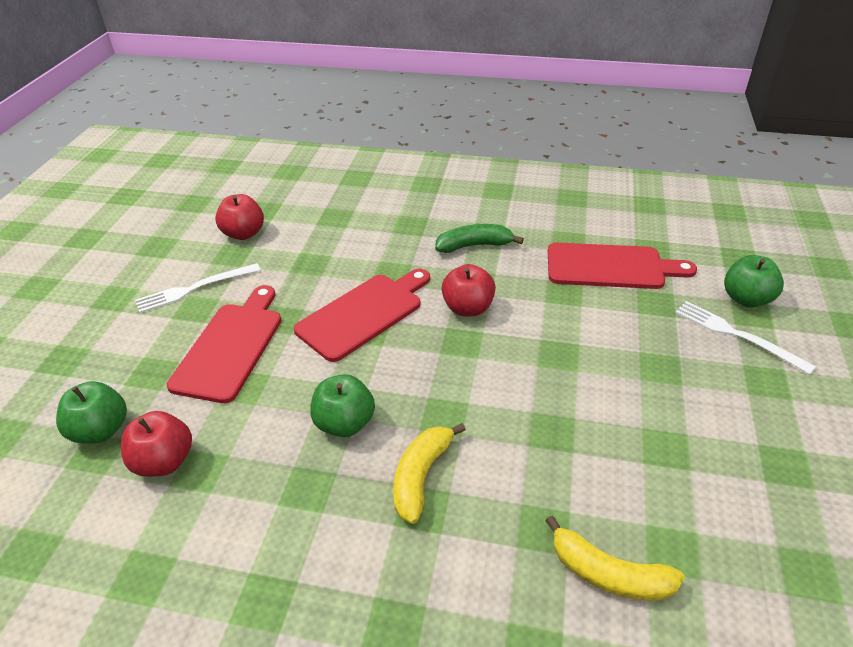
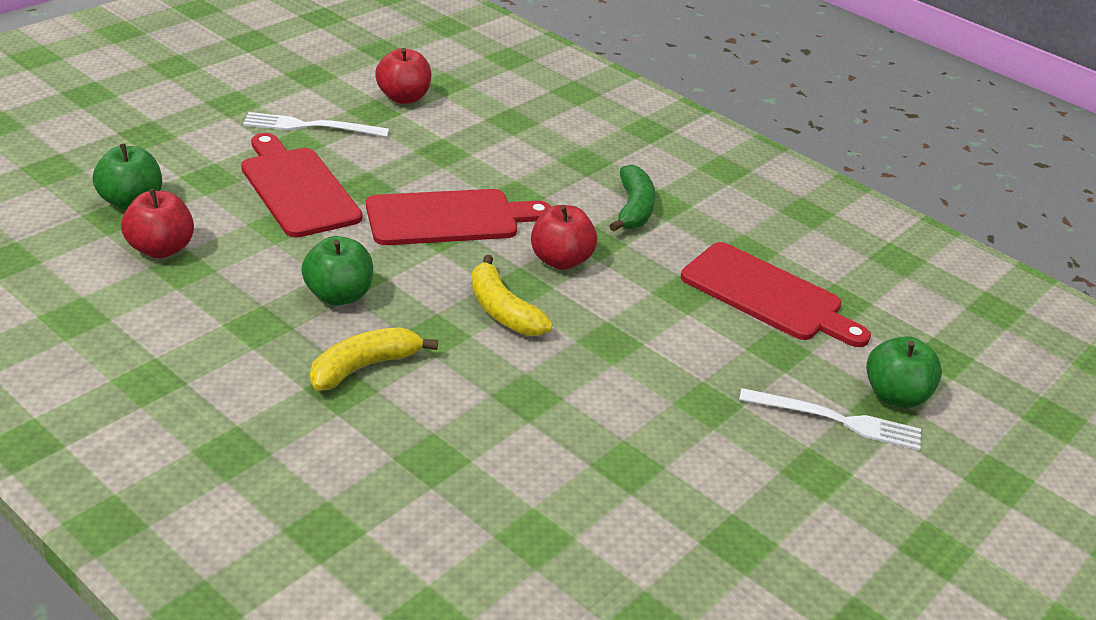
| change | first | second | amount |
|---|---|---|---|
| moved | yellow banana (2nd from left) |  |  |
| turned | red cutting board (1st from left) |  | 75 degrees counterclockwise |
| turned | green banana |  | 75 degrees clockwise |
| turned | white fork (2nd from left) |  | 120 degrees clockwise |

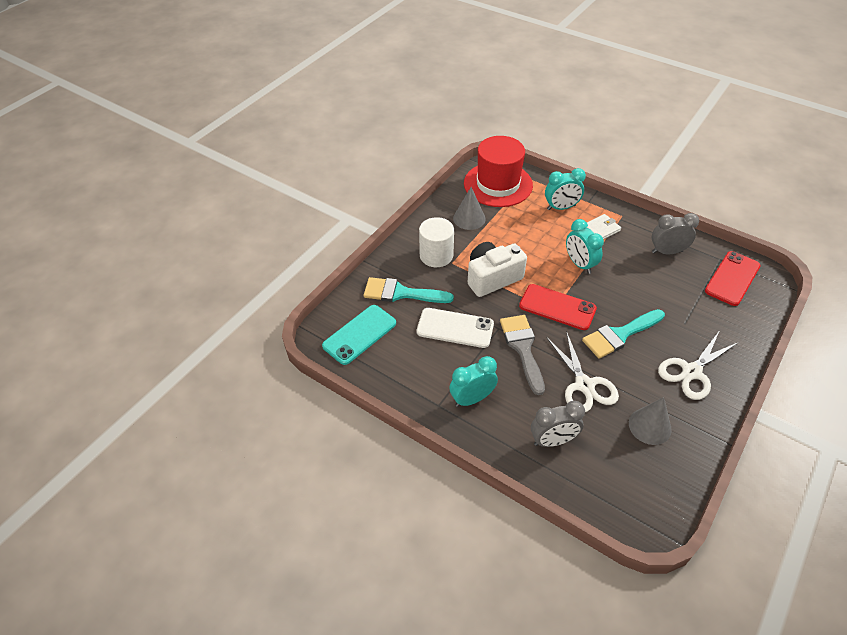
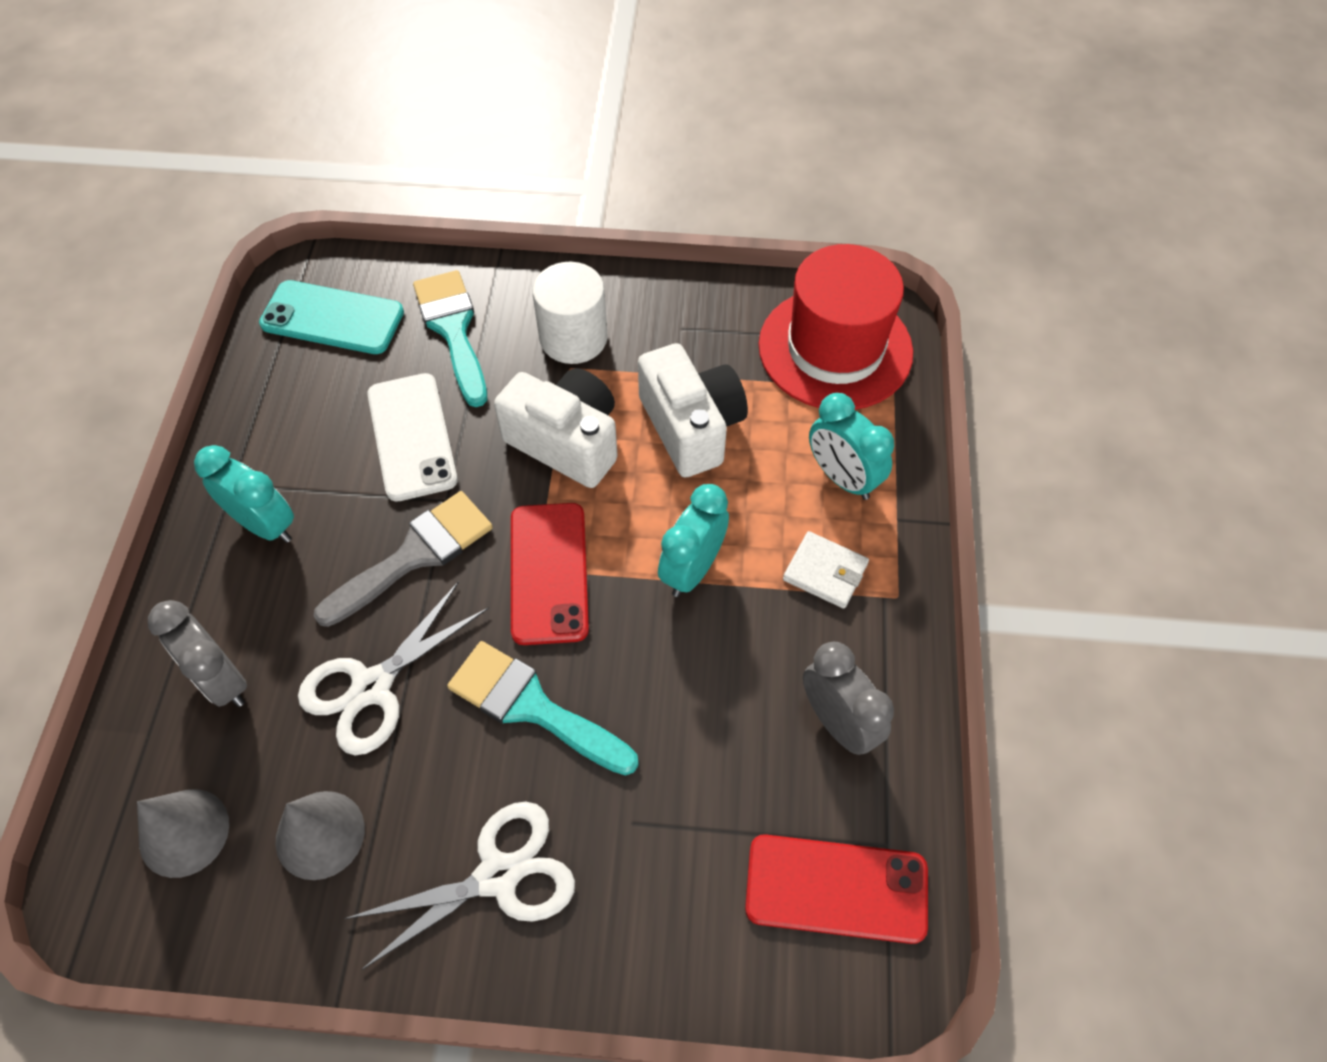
| change | first | second | amount |
|---|---|---|---|
| added |  | white camera (2nd from left) |  |
| moved | grey cone (1st from left) |  |  |
| turned | white scissors (2nd from left) |  | 135 degrees clockwise |

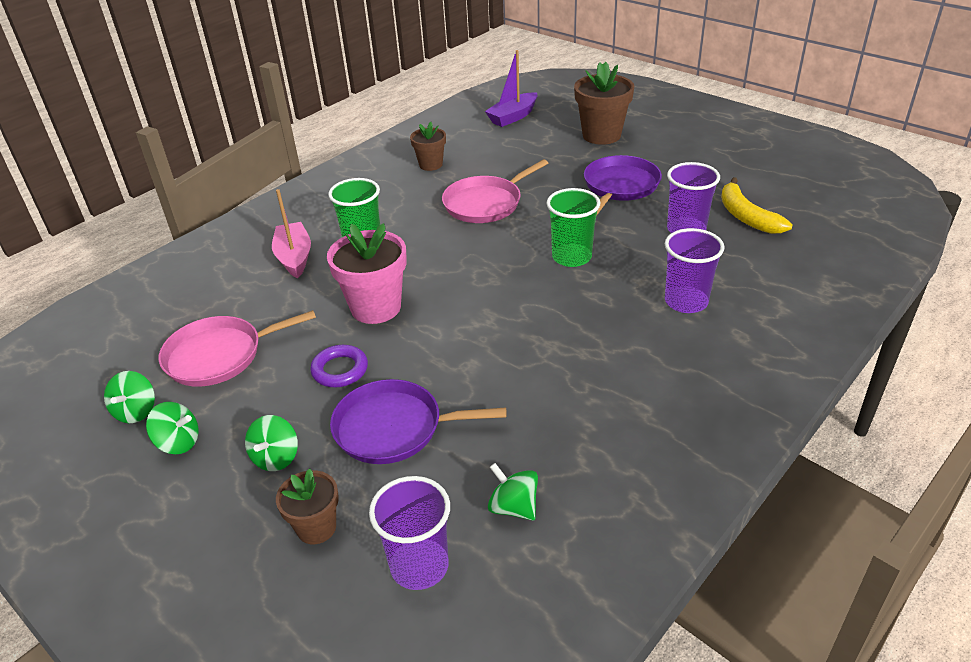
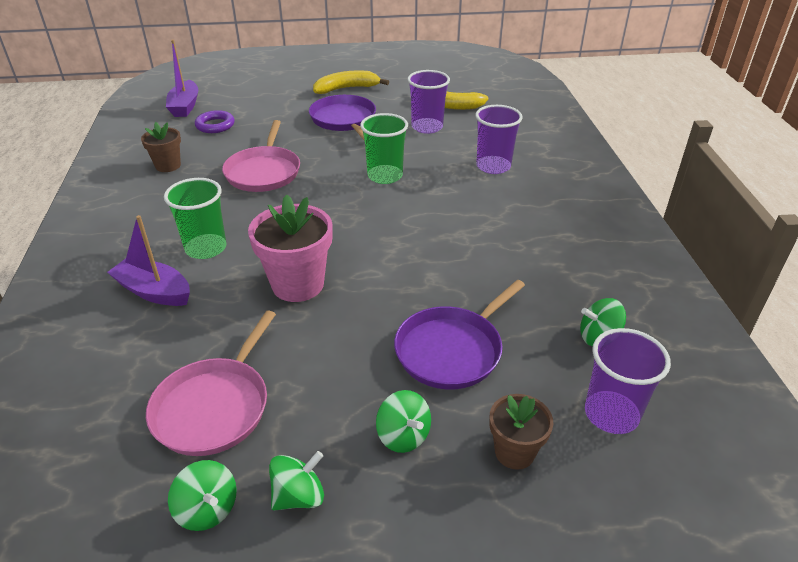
| change | first | second | amount |
|---|---|---|---|
| removed | brown flower pot (3rd from left) |  |  |
| added |  | yellow banana (1st from left) |  |
| moved | purple ring |  |  |
| recoloured | pink boat | purple boat (1st from left) |  |

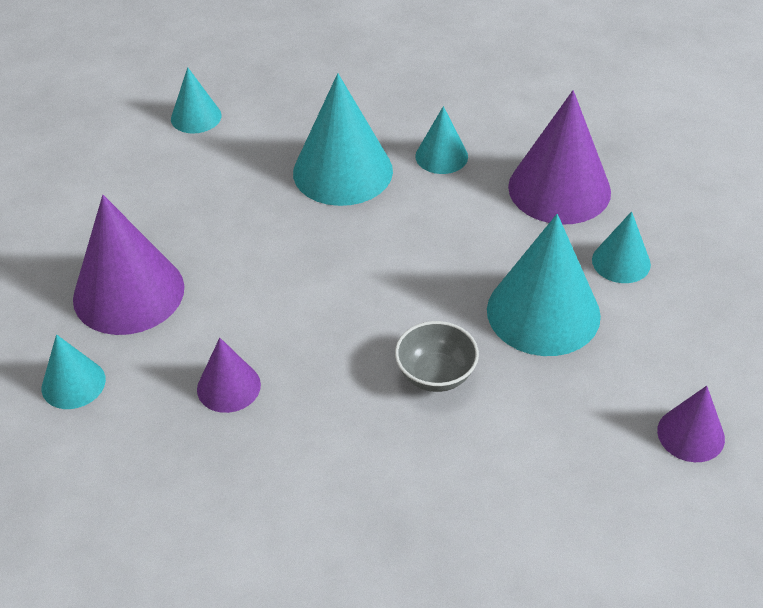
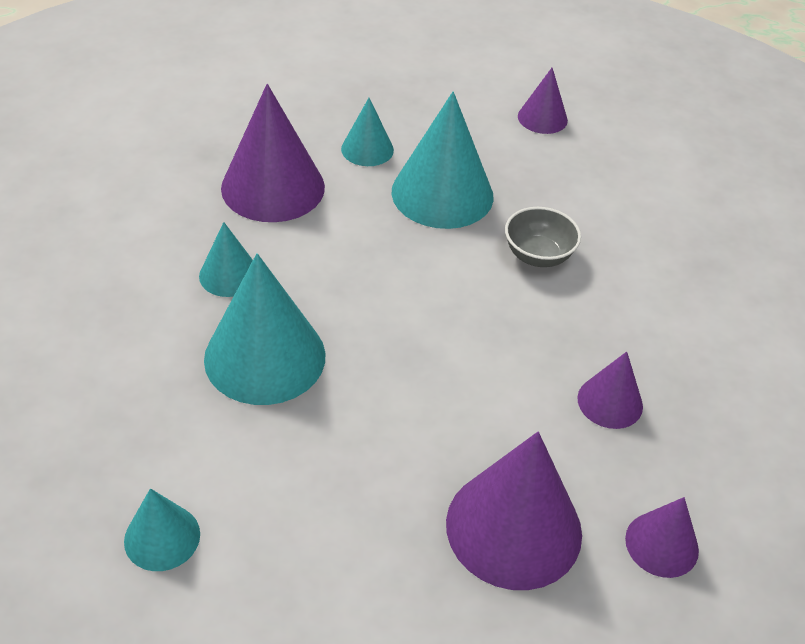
| change | first | second | amount |
|---|---|---|---|
| recoloured | turquoise cone (1st from left) | purple cone (5th from left) |  |

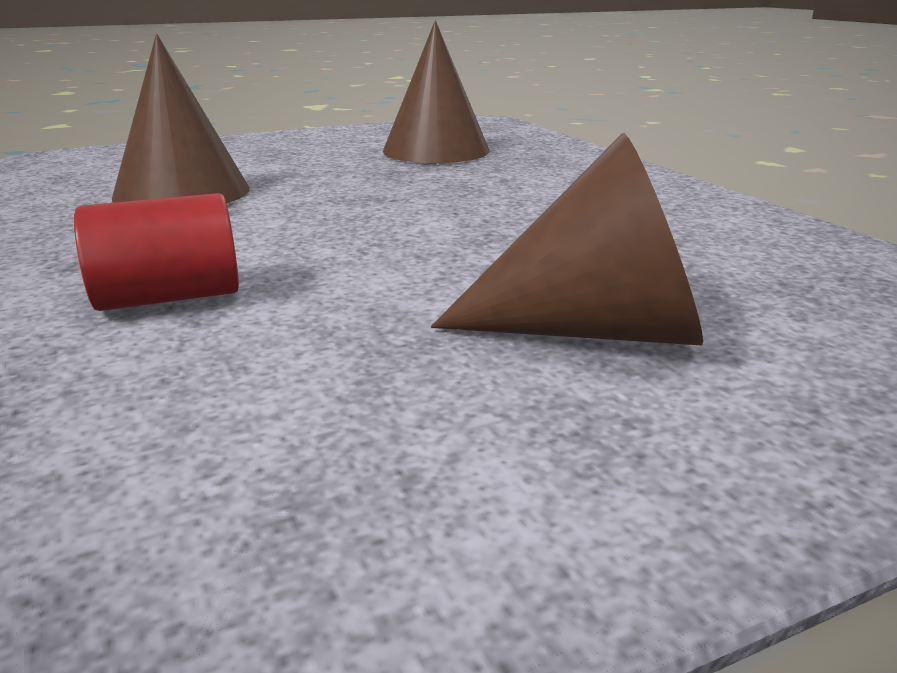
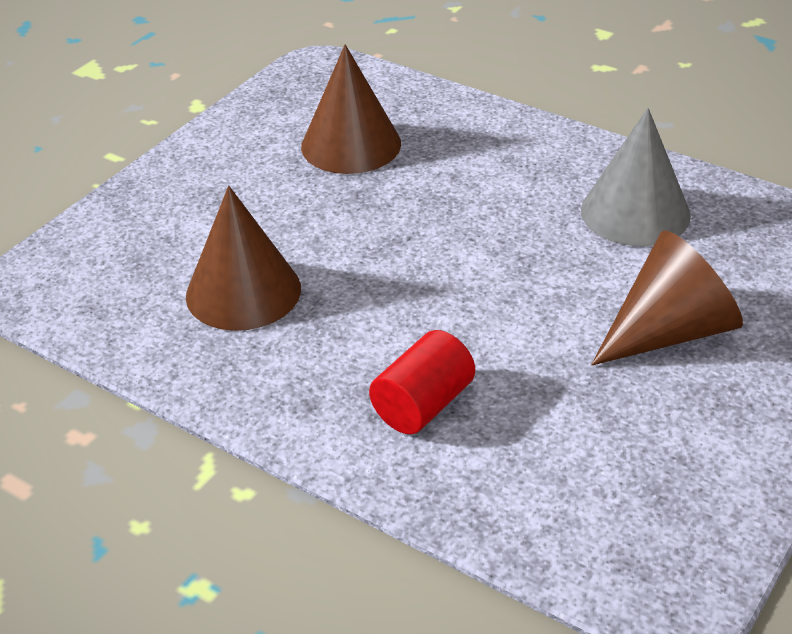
| change | first | second | amount |
|---|---|---|---|
| added |  | grey cone |  |

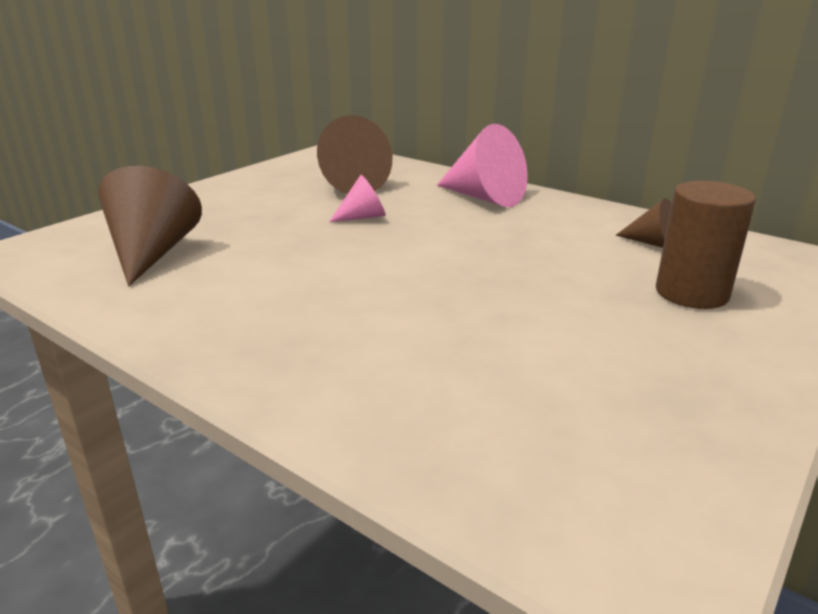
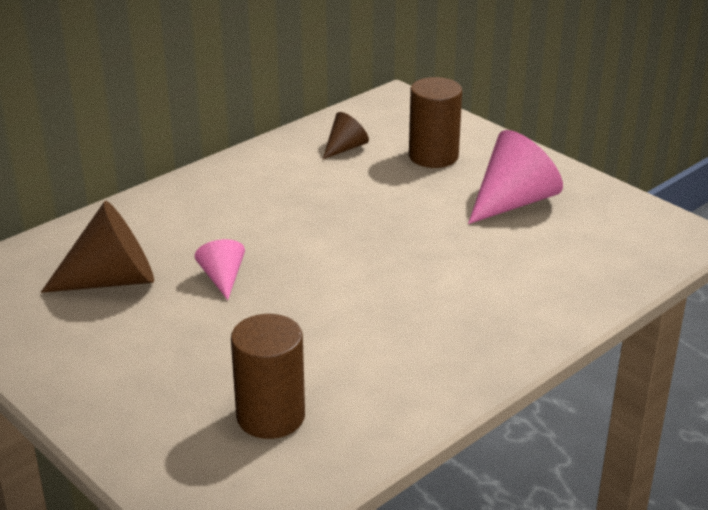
| change | first | second | amount |
|---|---|---|---|
| moved | pink cone (2nd from left) |  |  |
| replaced | brown cone (1st from left) | brown cylinder (1st from left) |  |

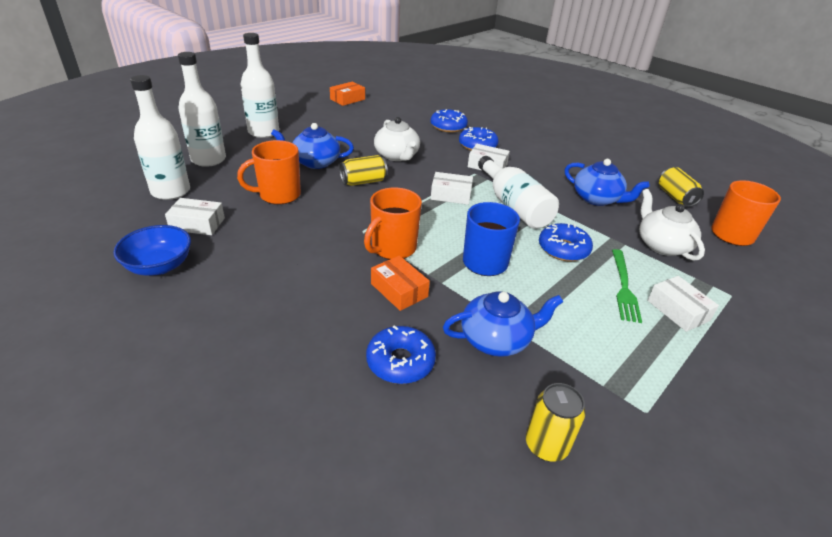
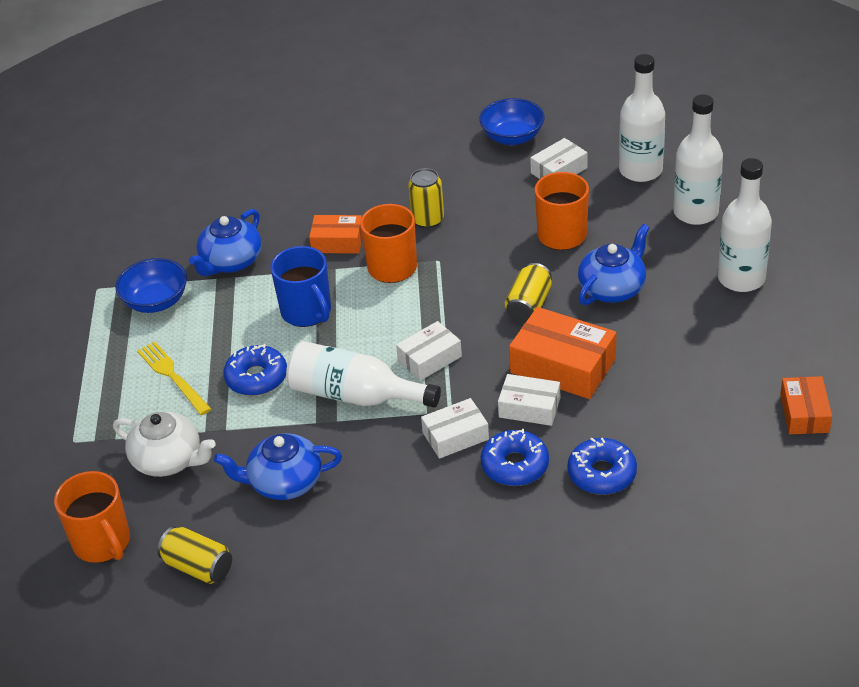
| change | first | second | amount |
|---|---|---|---|
| removed | blue donut (1st from left) |  |  |
| added |  | blue bowl (1st from left) |  |
| moved | yellow can (2nd from left) |  |  |
| moved | white box (4th from left in the first image) | white box (3rd from left) |  |
| replaced | white teapot (1st from left) | orange box (2nd from left) |  |
| recoloured | green fork | yellow fork |  |

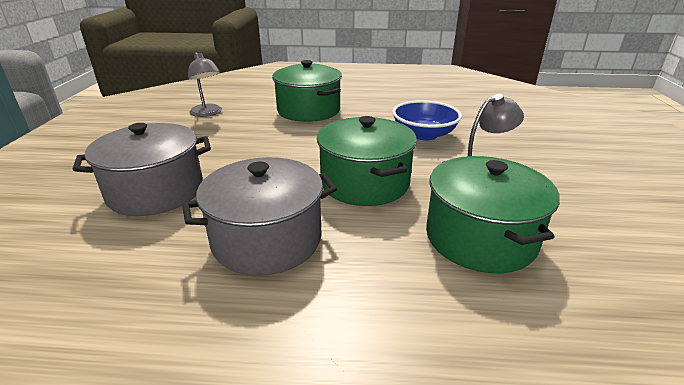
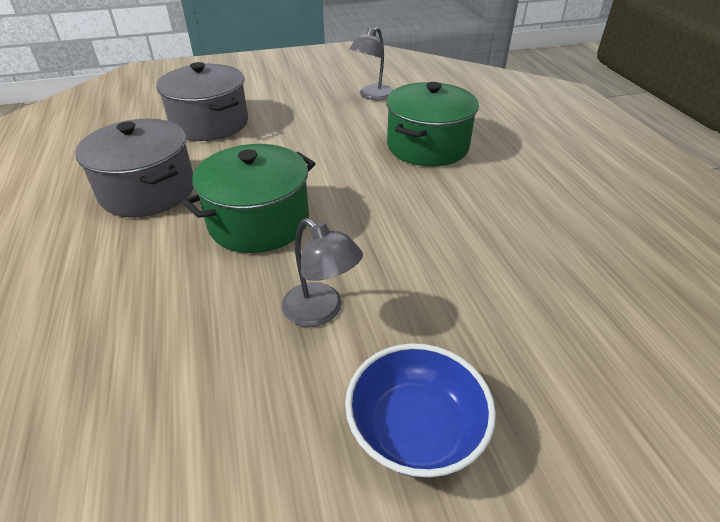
| change | first | second | amount |
|---|---|---|---|
| removed | green pot (3rd from left) |  |  |
| moved | blue bowl |  |  |

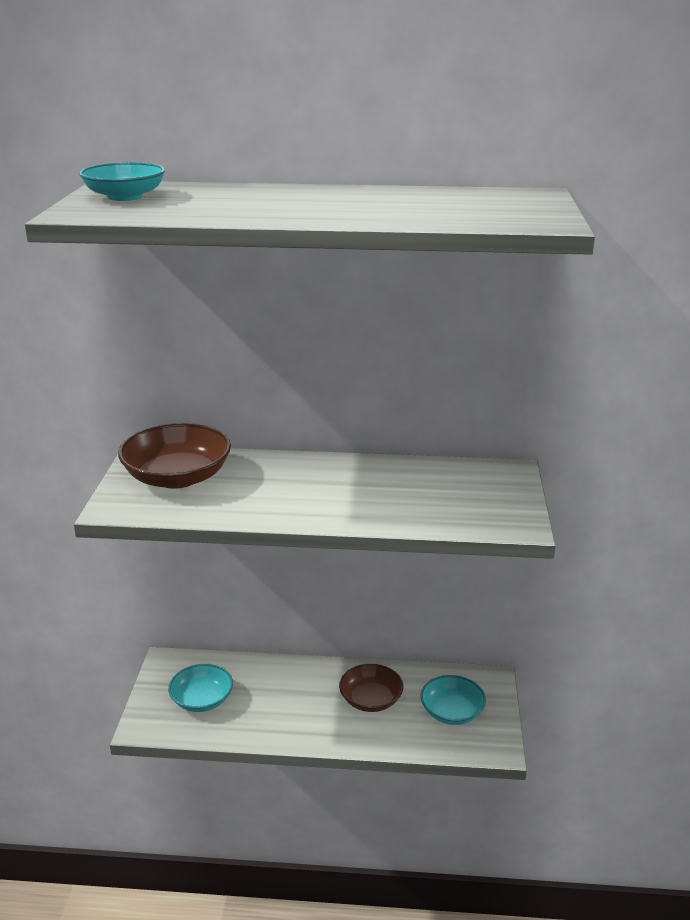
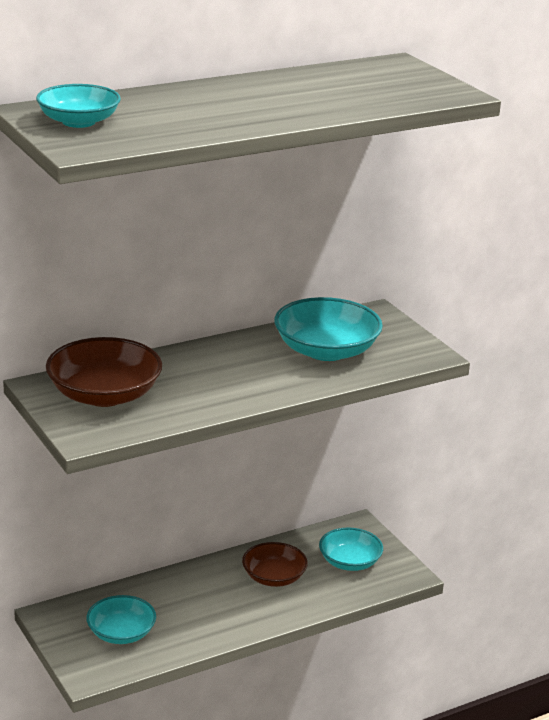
| change | first | second | amount |
|---|---|---|---|
| added |  | turquoise bowl (3rd from left) |  |

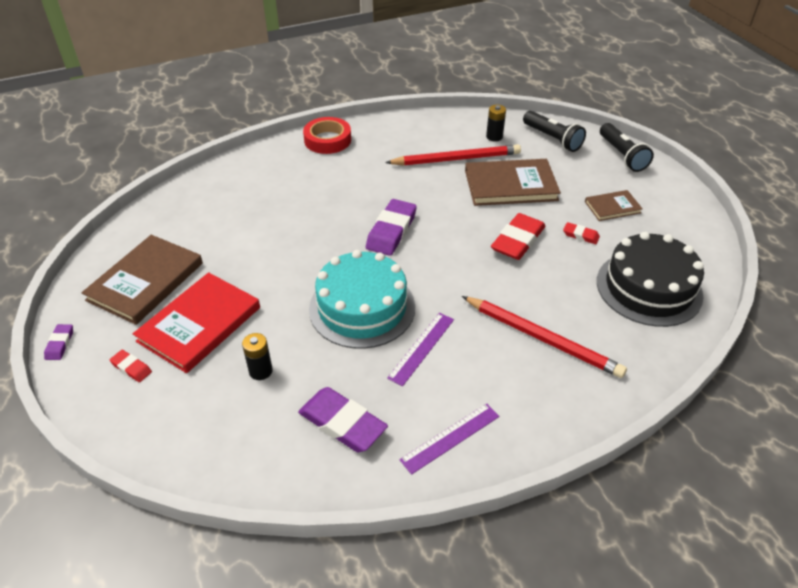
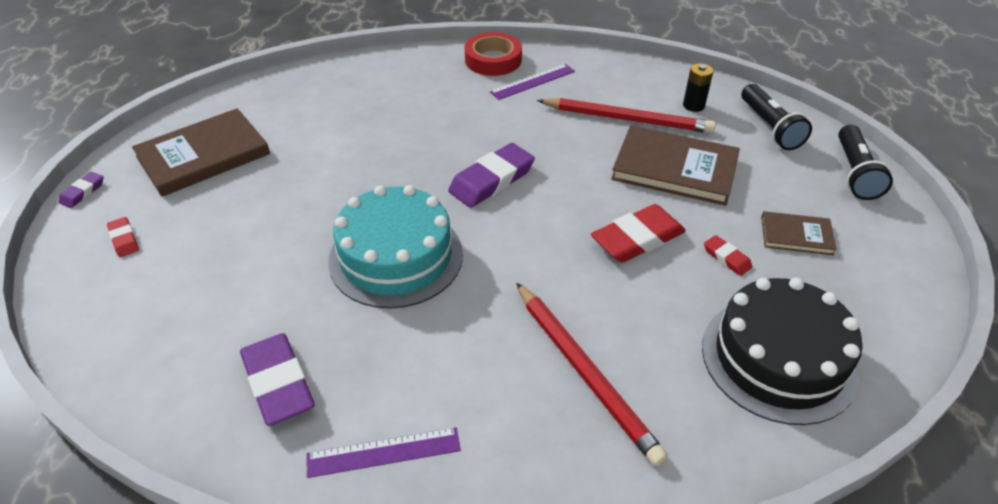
| change | first | second | amount |
|---|---|---|---|
| removed | red book |  |  |
| removed | black battery (1st from left) |  |  |
| moved | purple ruler (1st from left in the first image) | purple ruler (2nd from left) |  |

